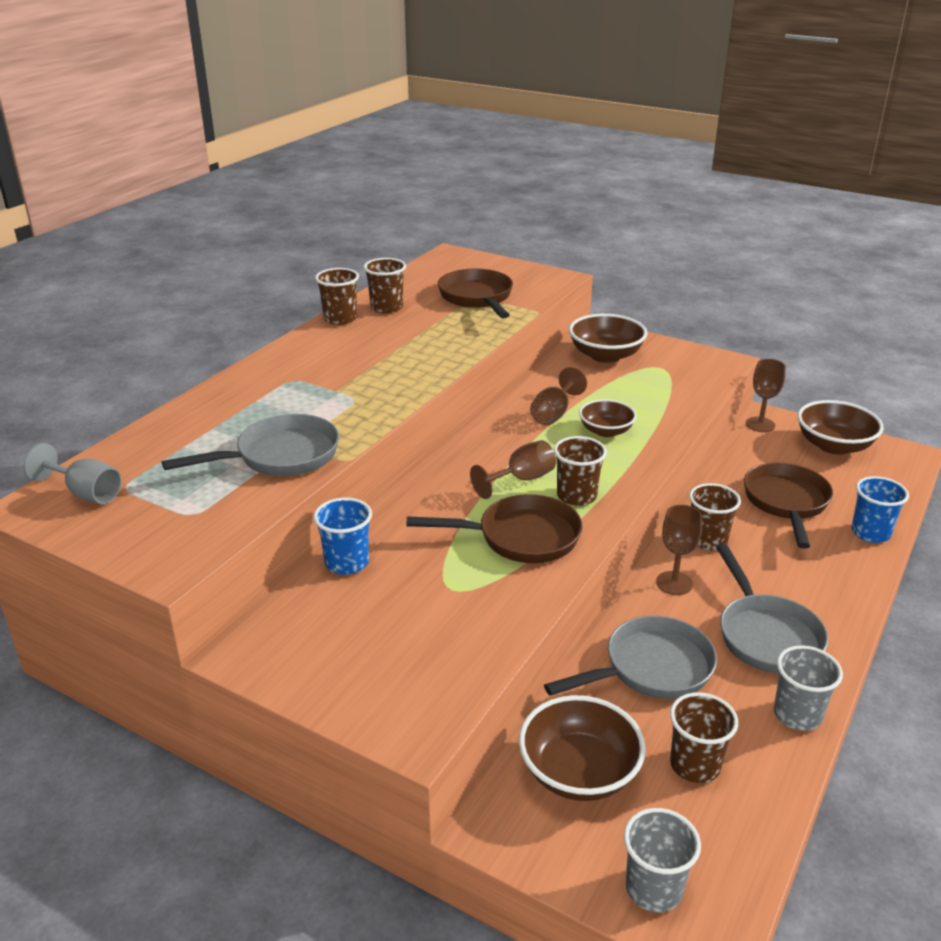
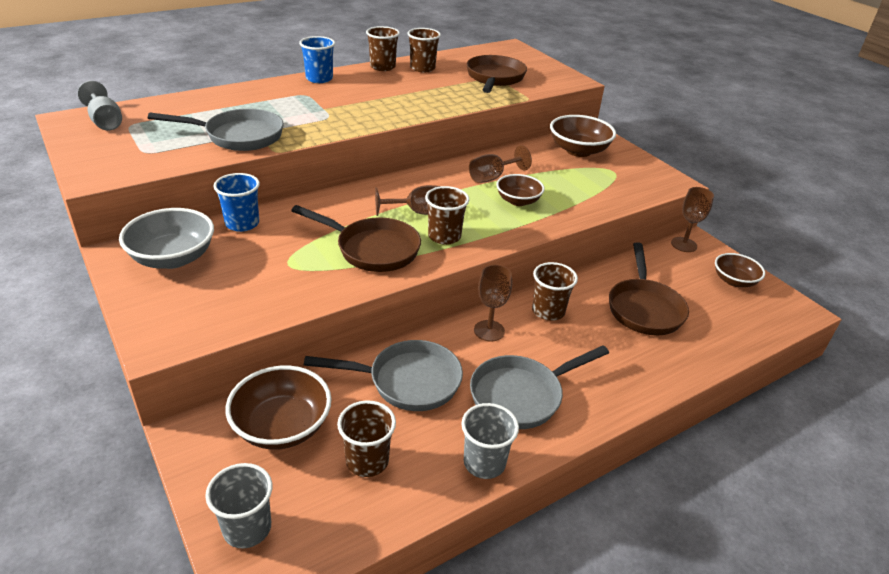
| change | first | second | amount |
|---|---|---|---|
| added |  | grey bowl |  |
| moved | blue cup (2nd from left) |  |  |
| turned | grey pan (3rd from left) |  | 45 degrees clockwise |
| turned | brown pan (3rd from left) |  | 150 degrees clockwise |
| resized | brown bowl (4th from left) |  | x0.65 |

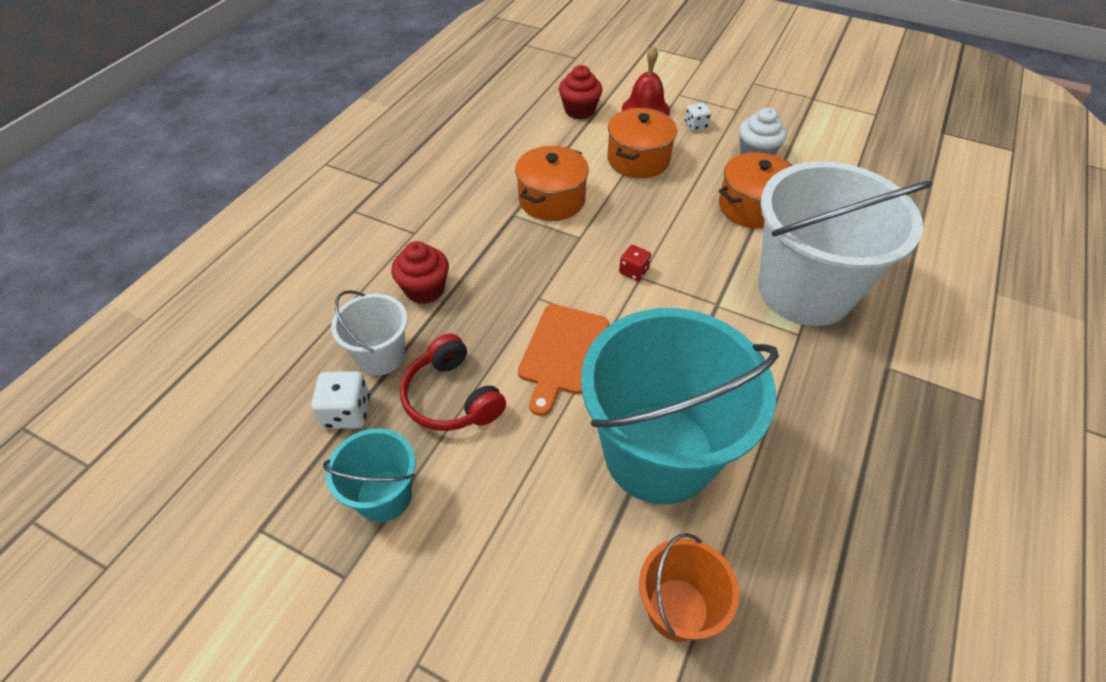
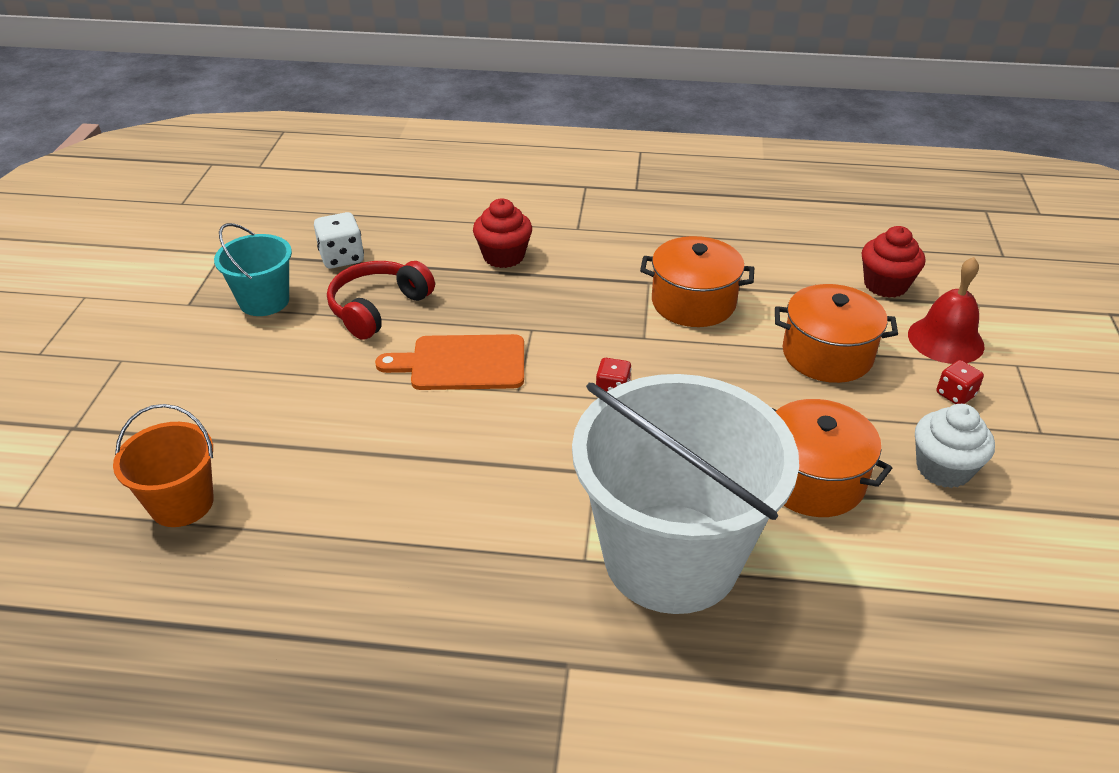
| change | first | second | amount |
|---|---|---|---|
| removed | white bucket (1st from left) |  |  |
| removed | turquoise bucket (2nd from left) |  |  |
| recoloured | white dice (2nd from left) | red dice (2nd from left) |  |

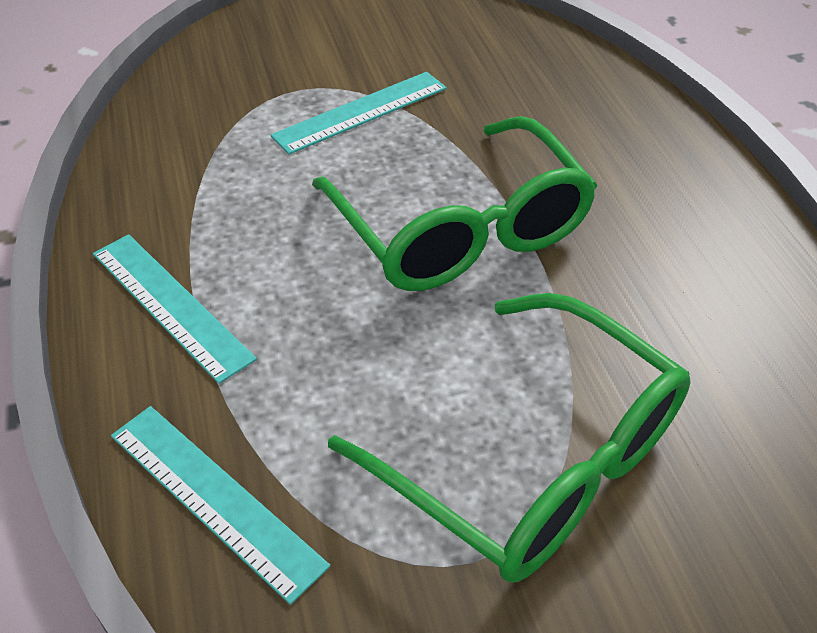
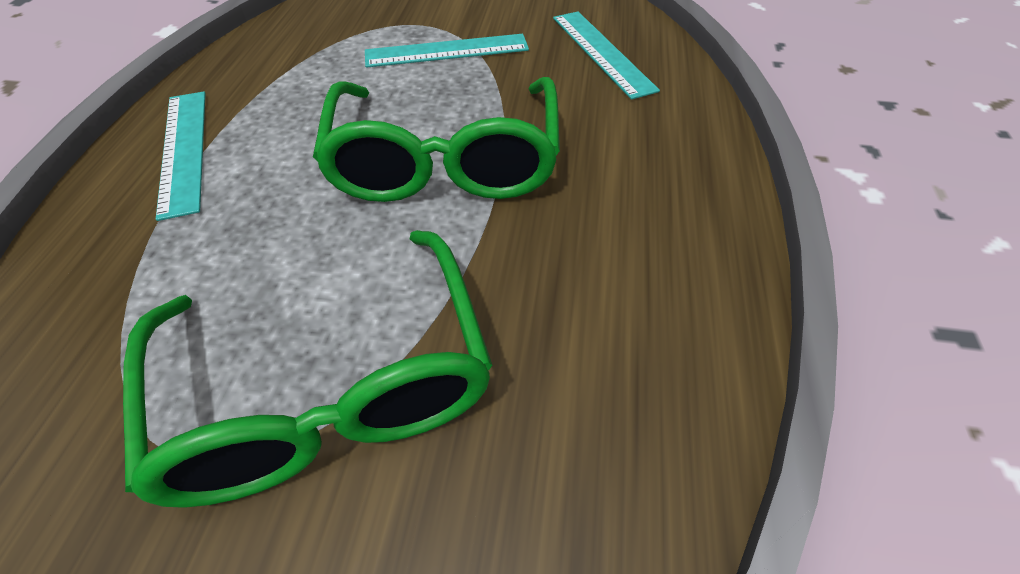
| change | first | second | amount |
|---|---|---|---|
| moved | turquoise ruler (2nd from left in the first image) | turquoise ruler (3rd from left) |  |

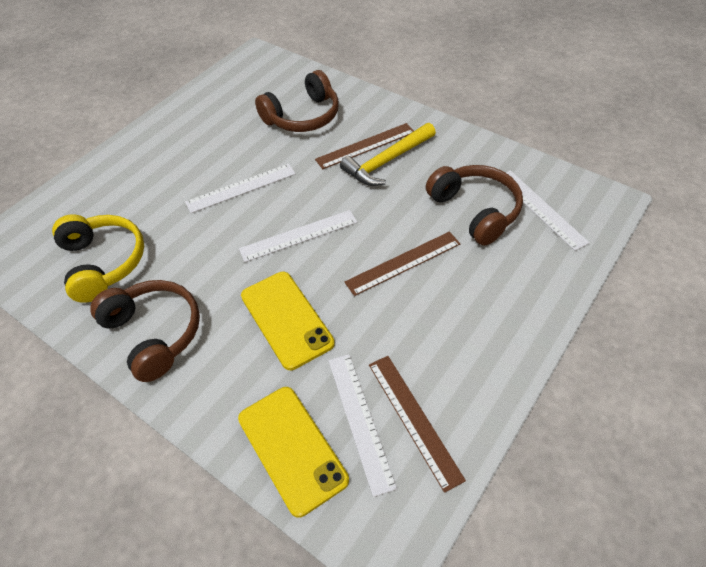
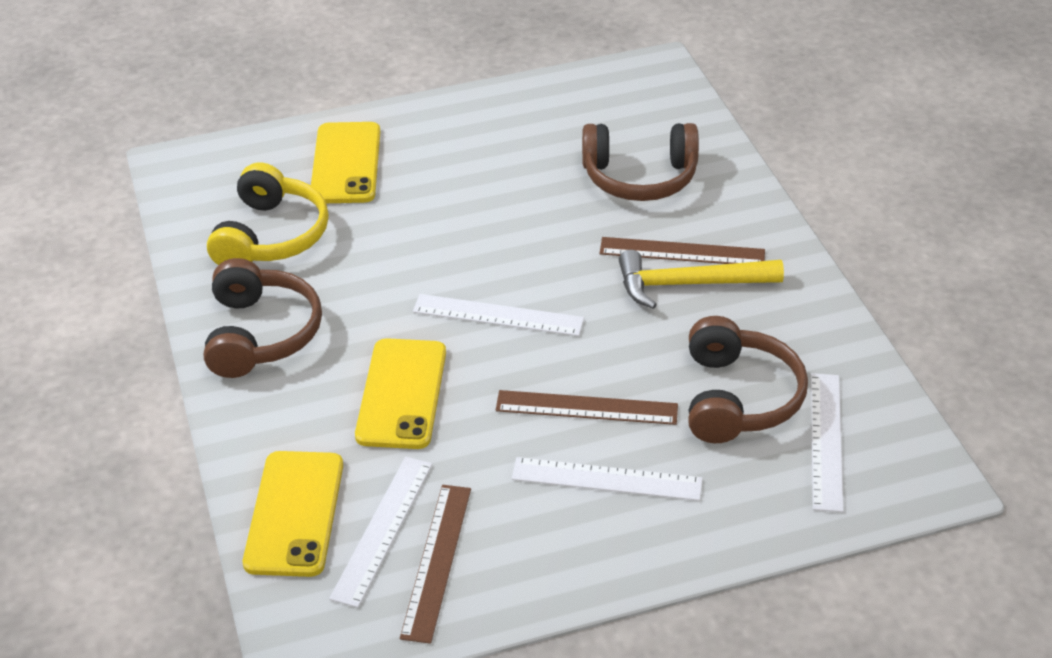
| change | first | second | amount |
|---|---|---|---|
| added |  | yellow phone (2nd from left) |  |
| moved | white ruler (1st from left in the first image) | white ruler (3rd from left) |  |

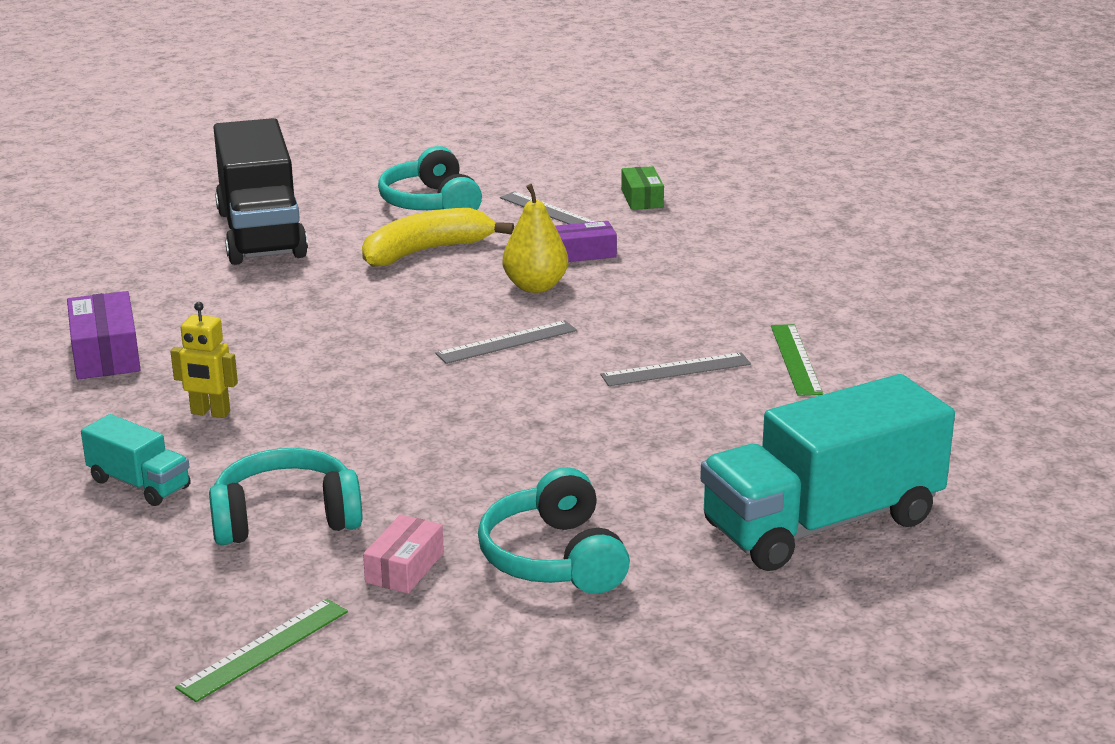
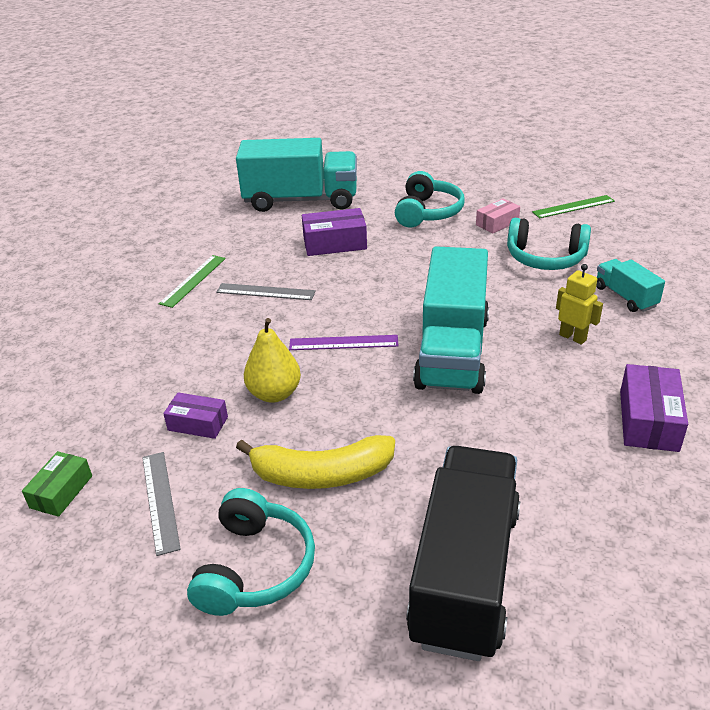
| change | first | second | amount |
|---|---|---|---|
| added |  | purple box (2nd from left) |  |
| added |  | turquoise truck (2nd from left) |  |
| recoloured | grey ruler (1st from left) | purple ruler |  |

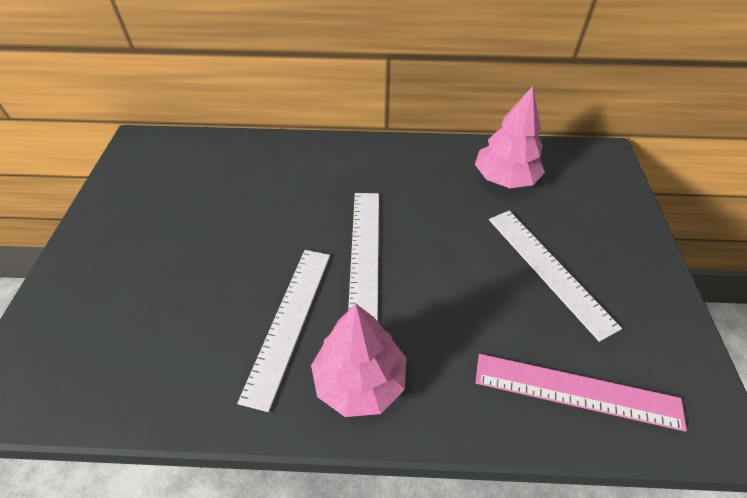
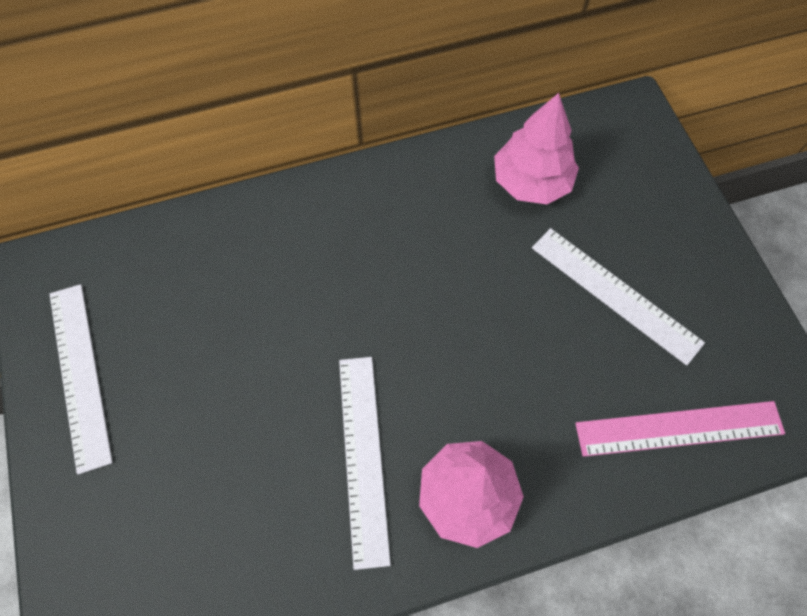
| change | first | second | amount |
|---|---|---|---|
| moved | white ruler (2nd from left in the first image) | white ruler (1st from left) |  |

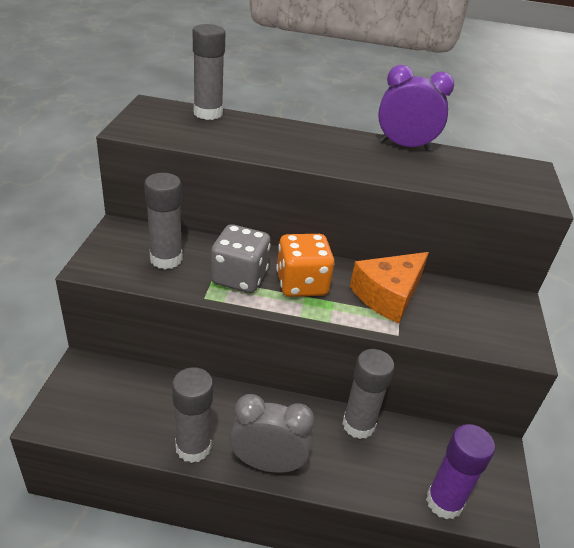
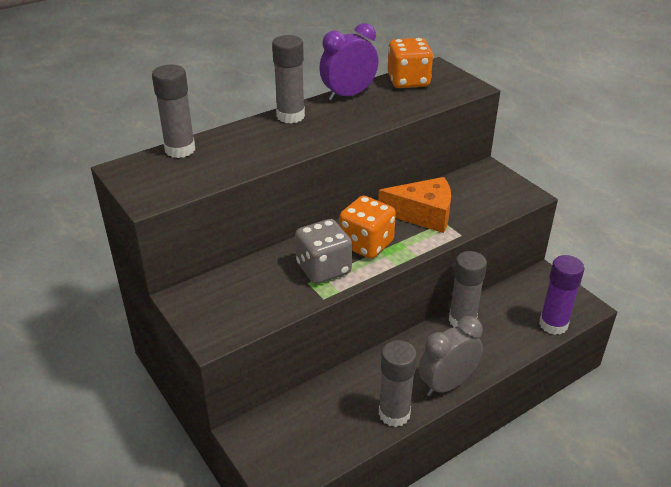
| change | first | second | amount |
|---|---|---|---|
| added |  | orange dice (2nd from left) |  |
| moved | grey glue stick (1st from left in the first image) | grey glue stick (2nd from left) |  |
| turned | orange cheese |  | 90 degrees counterclockwise |

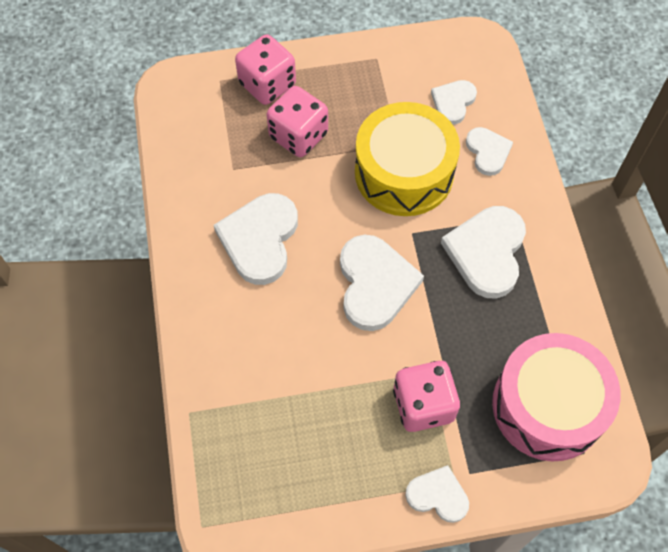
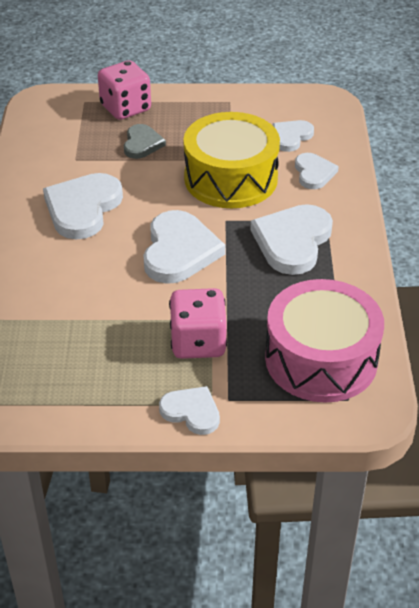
| change | first | second | amount |
|---|---|---|---|
| replaced | pink dice (2nd from left) | grey heart |  |

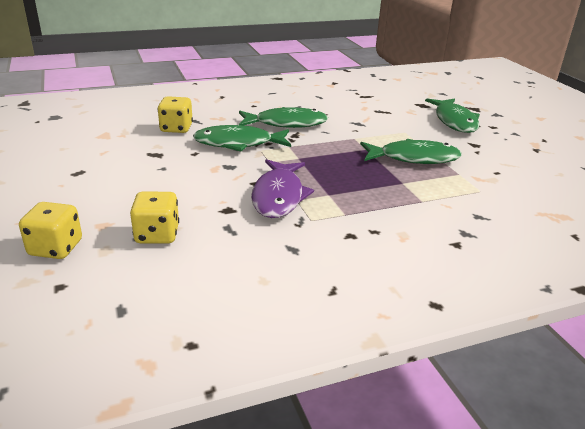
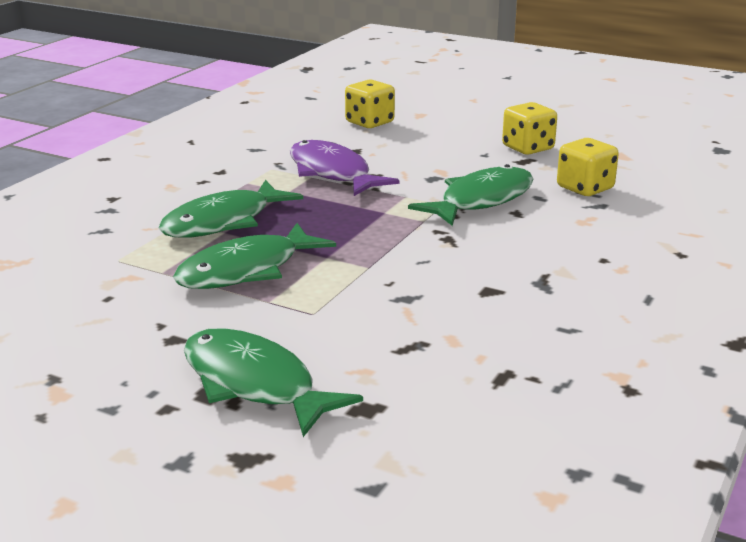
| change | first | second | amount |
|---|---|---|---|
| moved | yellow dice (1st from left in the first image) | yellow dice (2nd from left) |  |
| moved | green fish (2nd from left in the first image) | green fish (1st from left) |  |

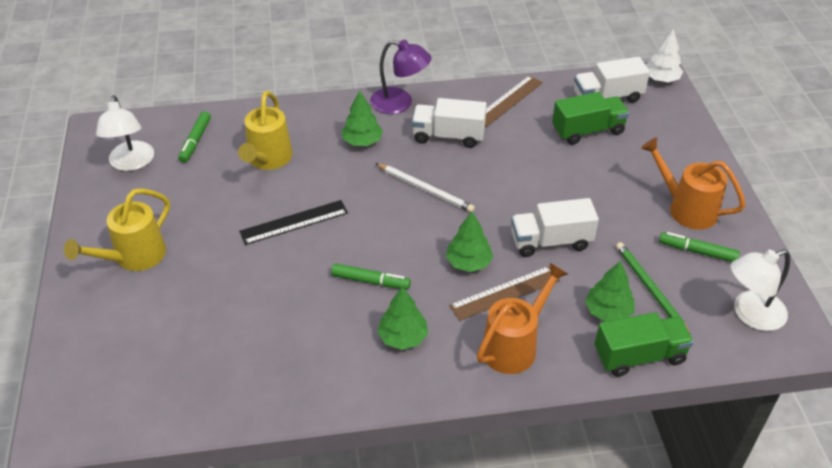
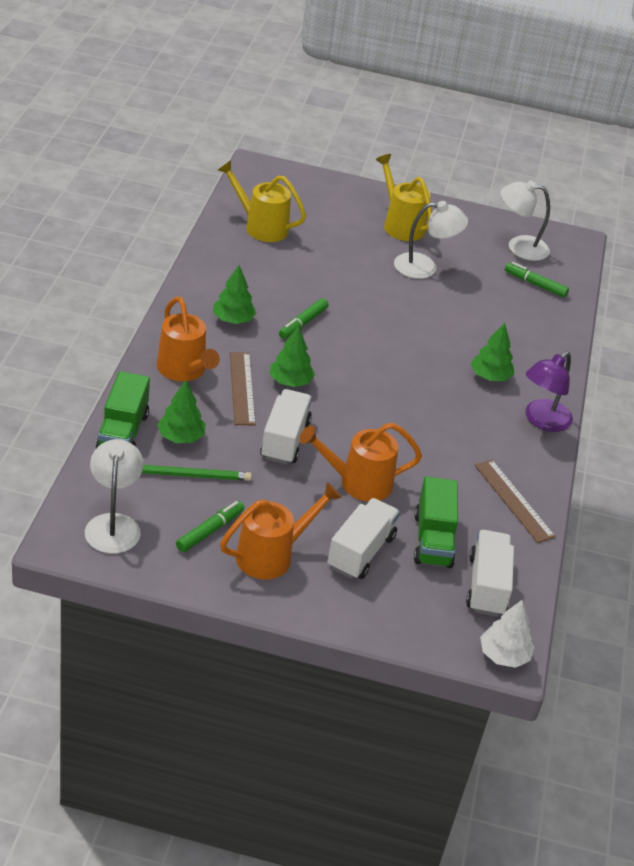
| change | first | second | amount |
|---|---|---|---|
| removed | black ruler |  |  |
| removed | white pencil |  |  |
| added |  | orange watering can (3rd from left) |  |
| added |  | white lamp (2nd from left) |  |
| moved | yellow watering can (2nd from left in the first image) | yellow watering can (1st from left) |  |
| moved | white truck (1st from left in the first image) | white truck (2nd from left) |  |

